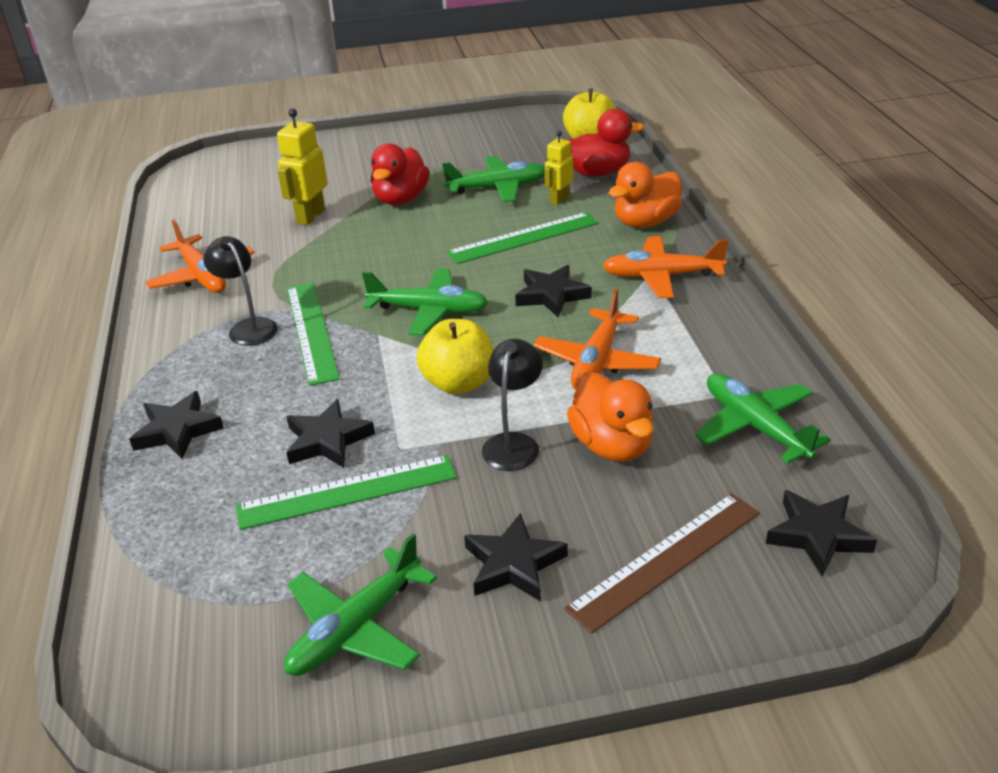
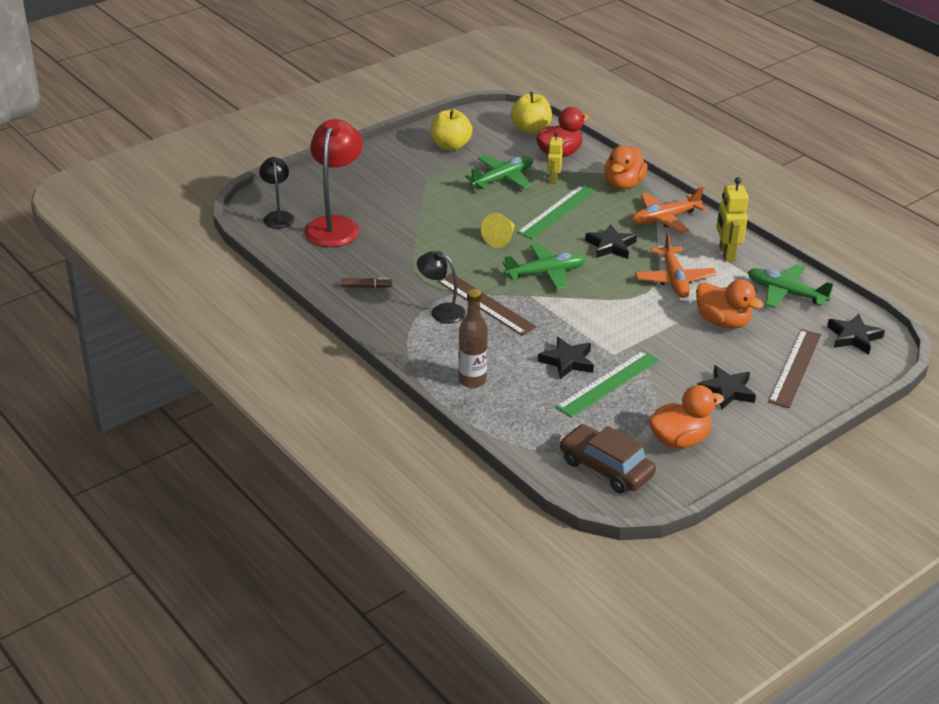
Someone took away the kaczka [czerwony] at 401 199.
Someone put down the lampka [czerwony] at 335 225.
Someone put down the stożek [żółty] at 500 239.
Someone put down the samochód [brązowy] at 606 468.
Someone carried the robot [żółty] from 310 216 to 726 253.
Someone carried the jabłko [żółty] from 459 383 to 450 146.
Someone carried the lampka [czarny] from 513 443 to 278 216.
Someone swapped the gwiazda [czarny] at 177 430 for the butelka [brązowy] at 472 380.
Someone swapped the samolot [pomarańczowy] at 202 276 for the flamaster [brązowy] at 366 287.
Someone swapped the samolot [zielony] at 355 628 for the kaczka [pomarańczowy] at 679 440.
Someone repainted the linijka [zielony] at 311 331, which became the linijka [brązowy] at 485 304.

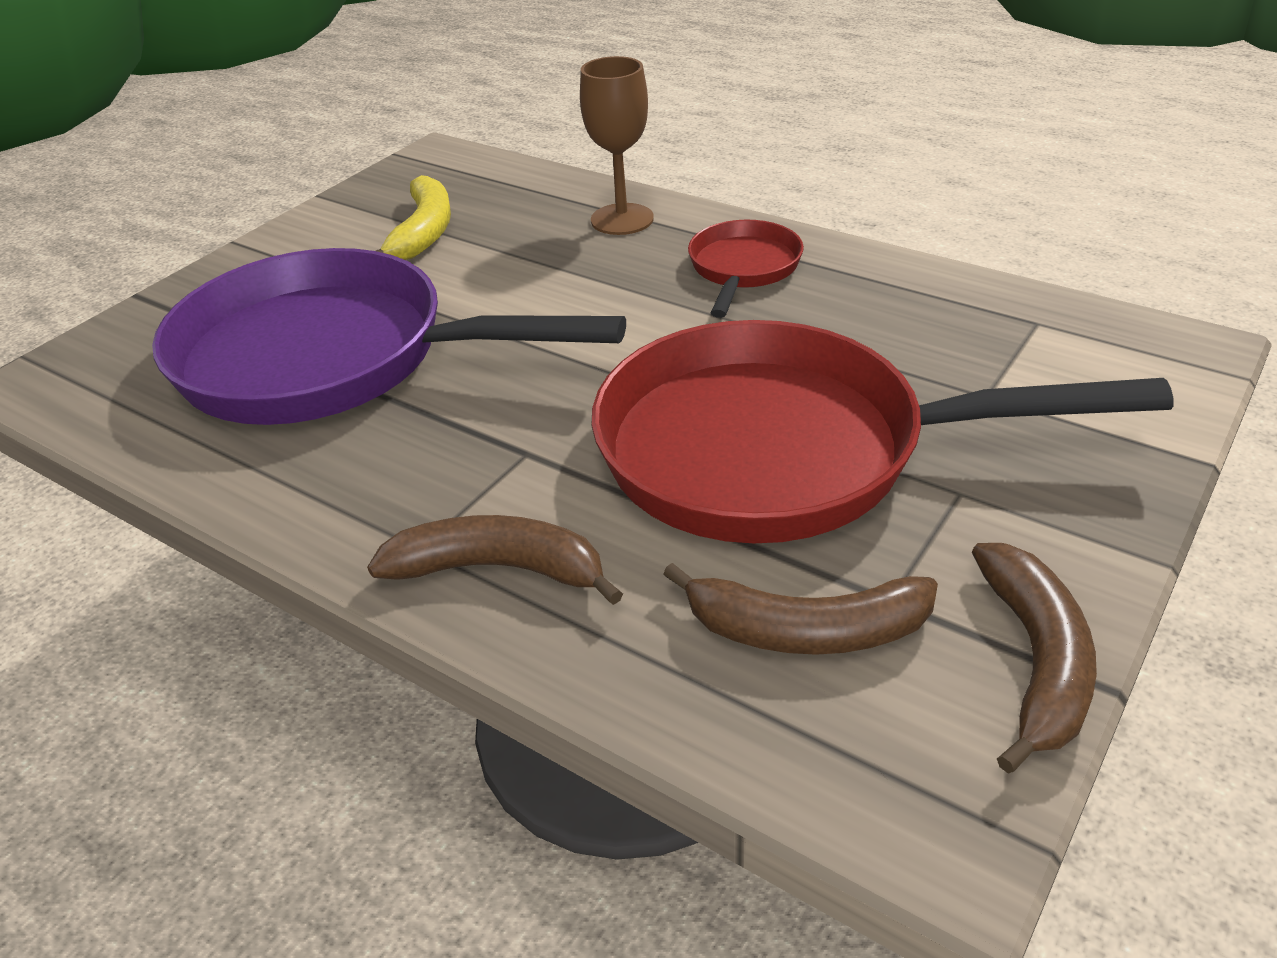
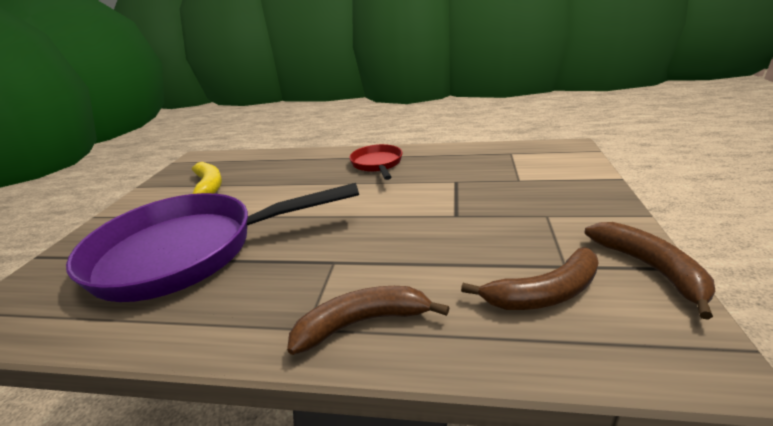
Someone took away the kielich [brązowy] at 622 219.
Someone took away the patelnia [czerwony] at 781 451.

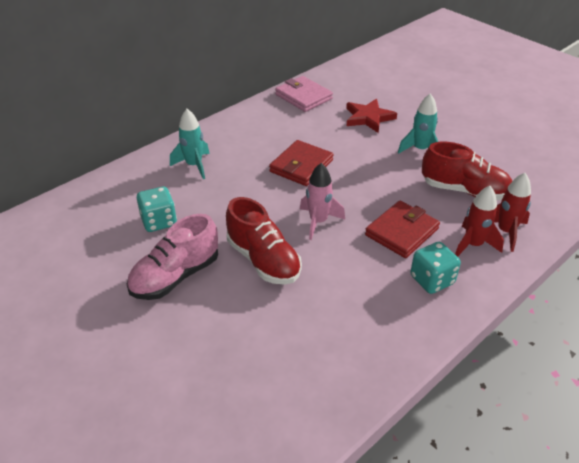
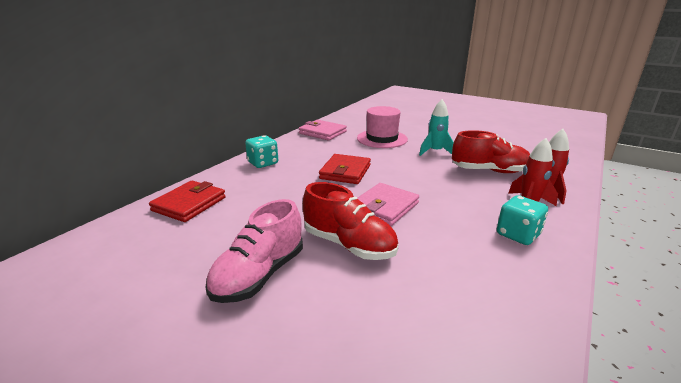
Someone took away the rakieta [turkusowy] at 194 165.
Someone carried the kostka do gry [turkusowy] from 159 221 to 263 163.
Someone carried the portfel [czerwony] from 402 232 to 189 204.
Someone swapped the rakieta [różowy] at 318 222 for the portfel [różowy] at 384 207.
Someone swapped the gwiazda [czerwony] at 368 118 for the kapelusz [różowy] at 382 139.

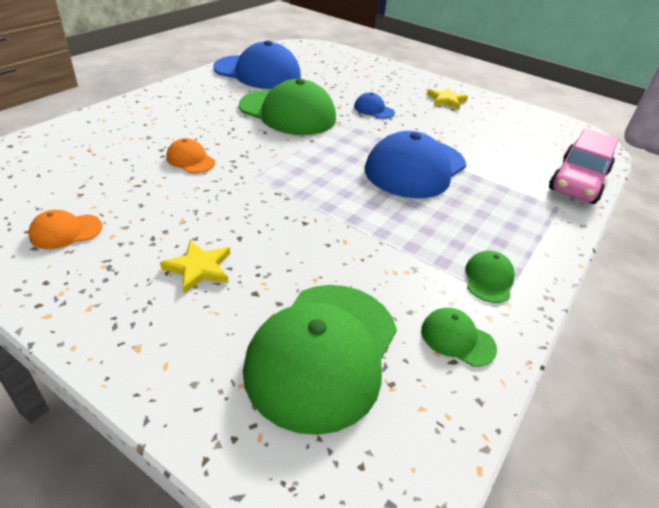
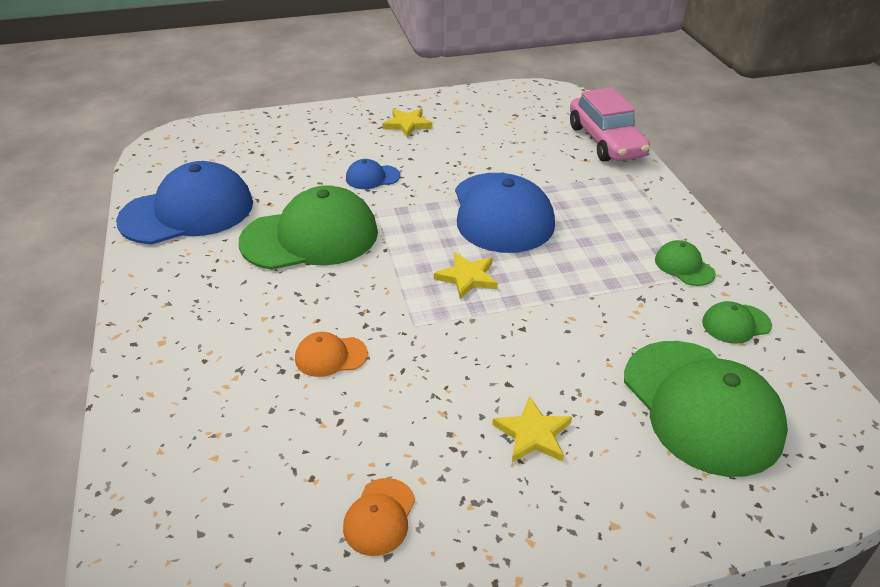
Someone put down the gwiazda [żółty] at 467 277.

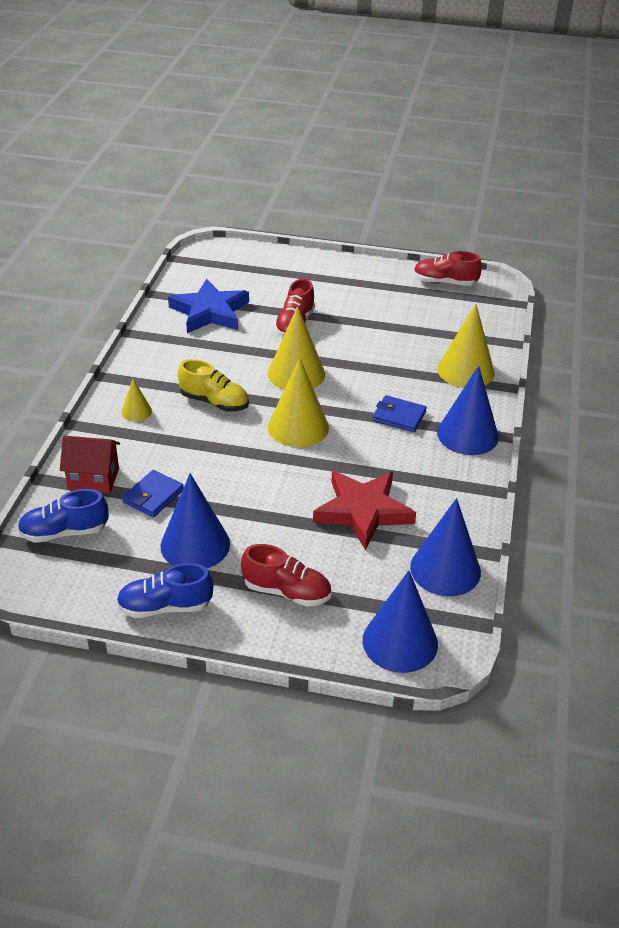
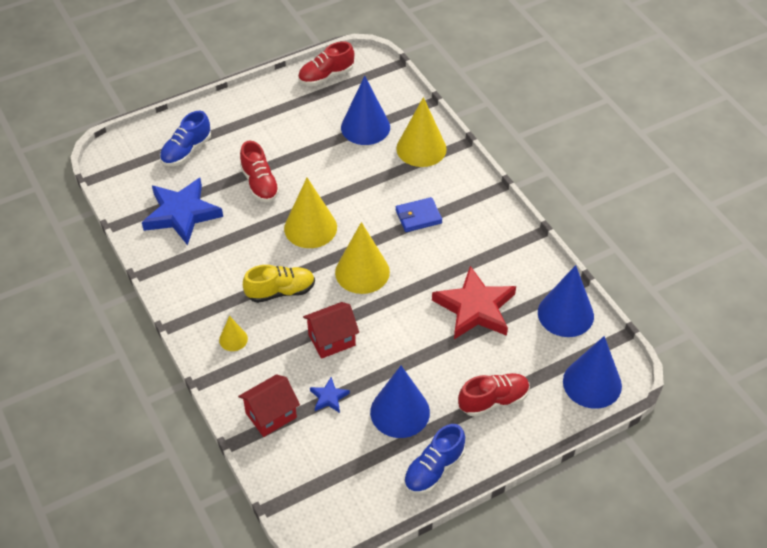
Someone put down the domek [czerwony] at 331 340.
Someone carried the but [niebieski] from 64 532 to 186 151.
Someone carried the stożek [niebieski] from 467 434 to 365 127.
Someone swapped the portfel [niebieski] at 153 496 for the gwiazda [niebieski] at 329 397.

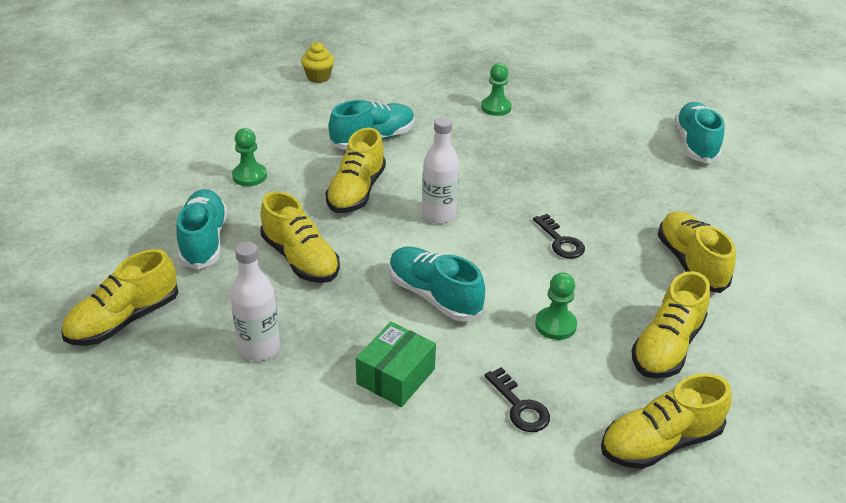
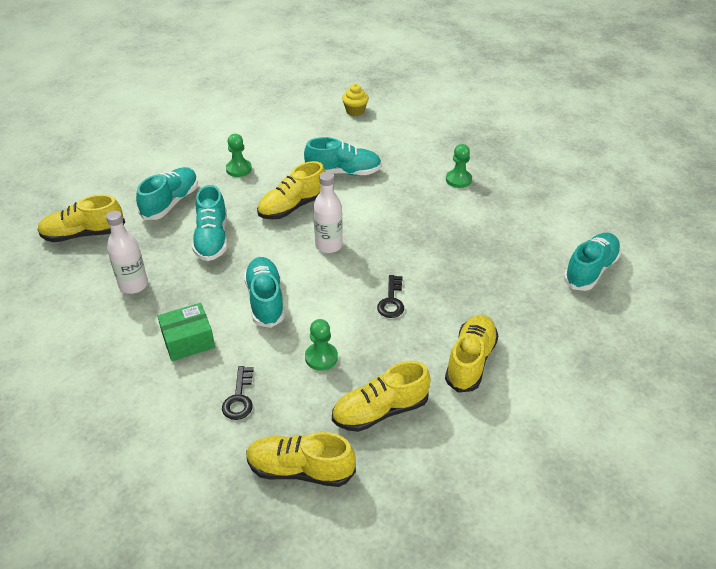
Someone repainted the but [żółty] at 300 259, which became the but [turkusowy] at 212 239.

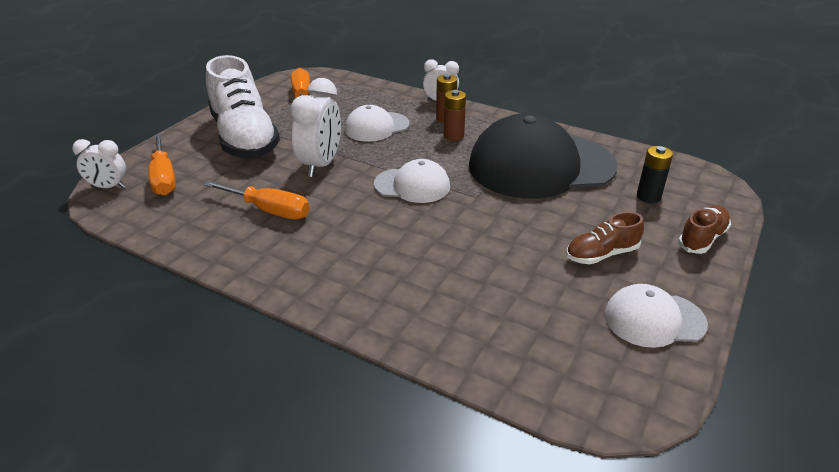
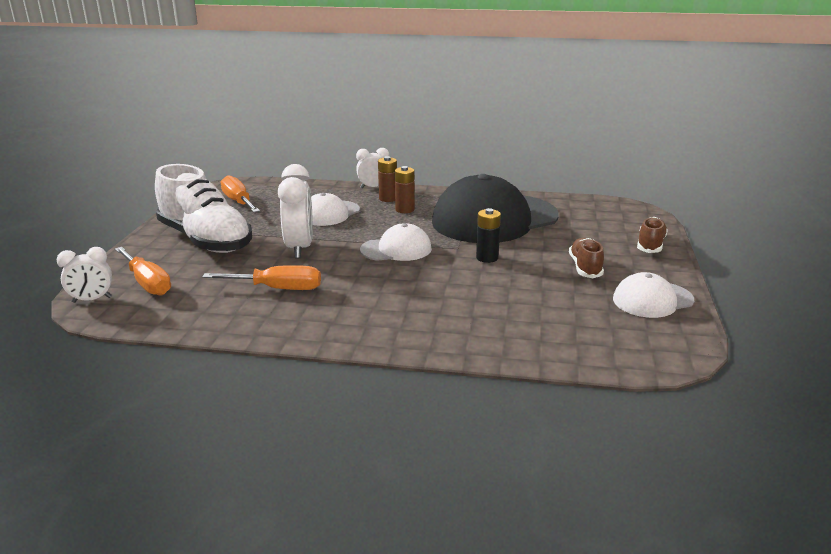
Someone carried the bateria [czarny] from 648 196 to 487 258.
Someone rotated the but [brązowy] at 601 254 by 135 degrees clockwise.

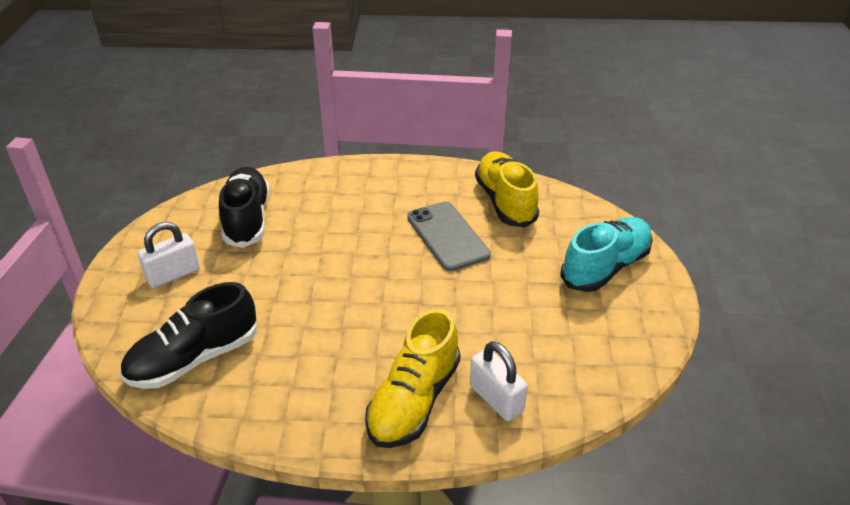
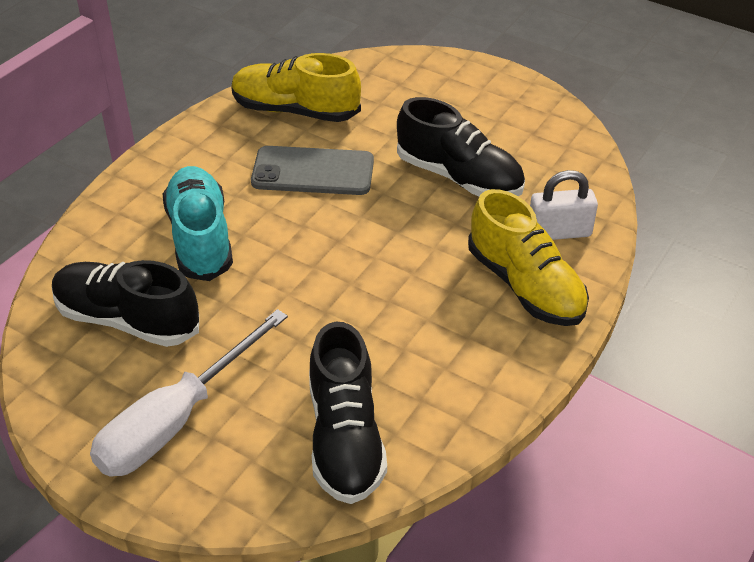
Someone put down the but [czarny] at 459 177.
Someone carried the but [turkusowy] from 605 267 to 200 238.
Someone swapped the kłódka [biały] at 173 274 for the śrubokręt [biały] at 175 420.

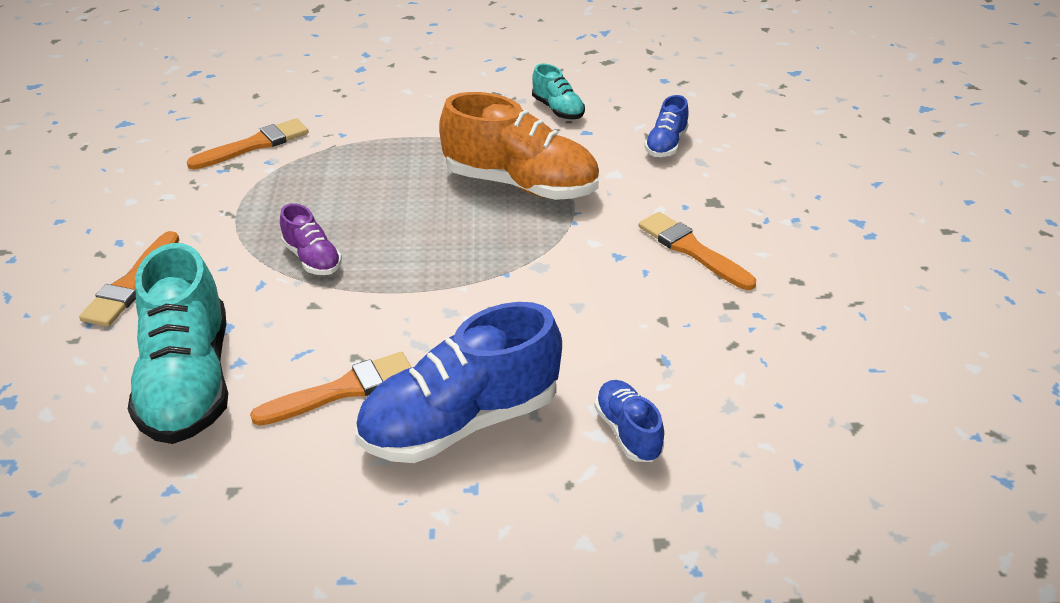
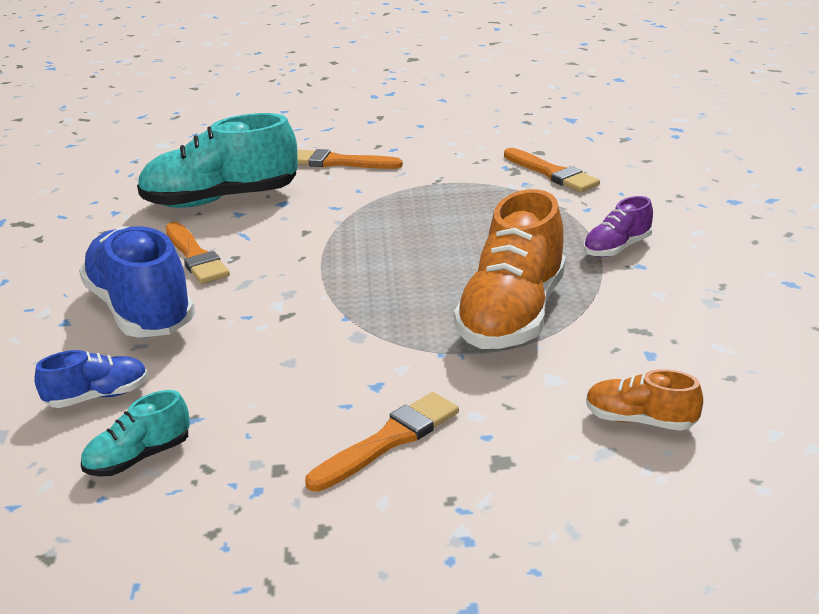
Someone carried the but [fioletowy] from 312 258 to 617 248.
Someone carried the but [turkusowy] from 558 109 to 139 458.
Someone repainted the but [niebieski] at 666 145, which became the but [pomarańczowy] at 640 420.

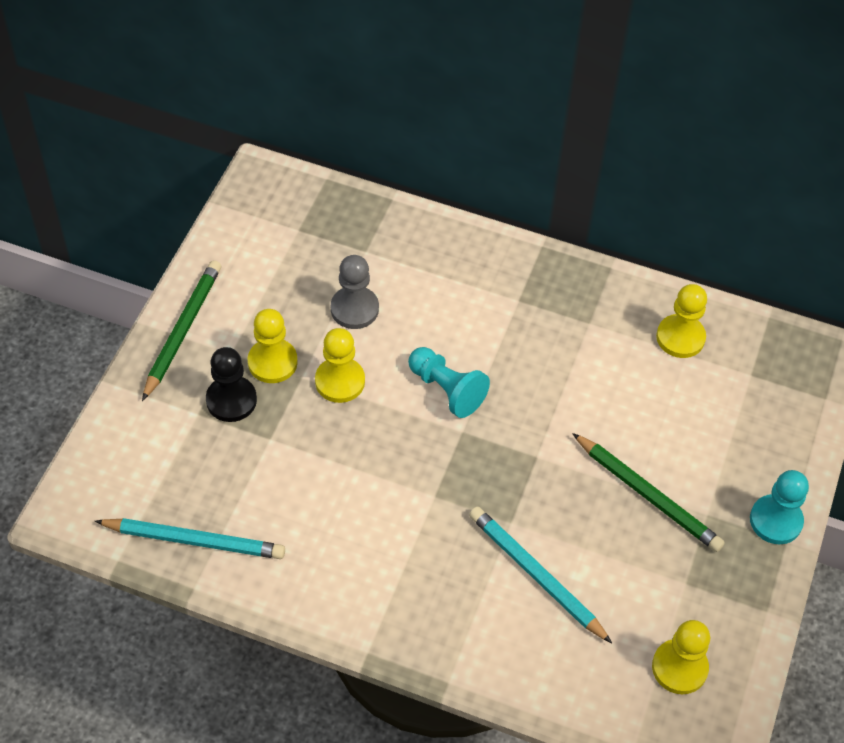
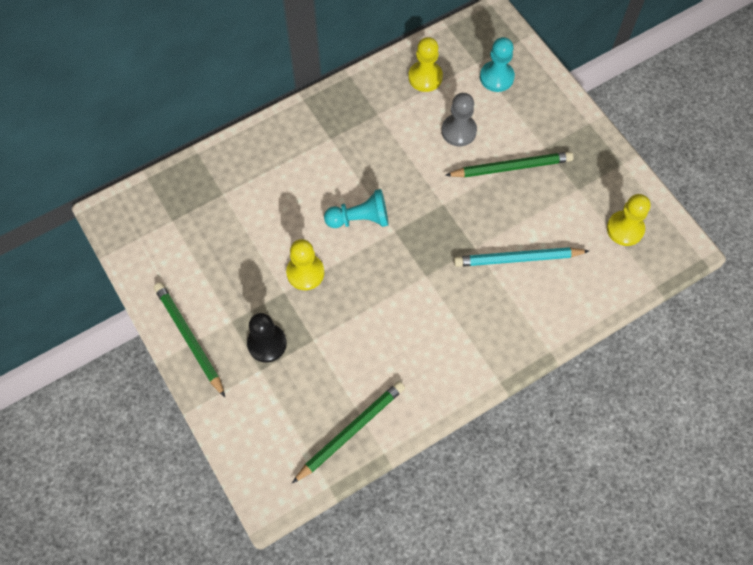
Someone took away the pionek [żółty] at 272 362.
Someone carried the pionek [szary] from 354 309 to 458 131.
Someone carried the pionek [turkusowy] from 775 520 to 496 77.
Someone repainted the ołówek [turkusowy] at 194 540, which became the ołówek [zielony] at 351 431.

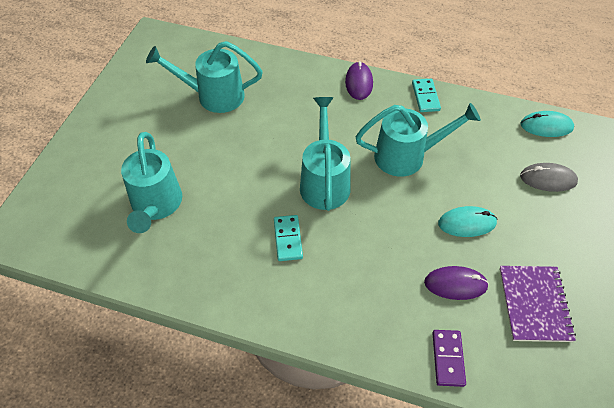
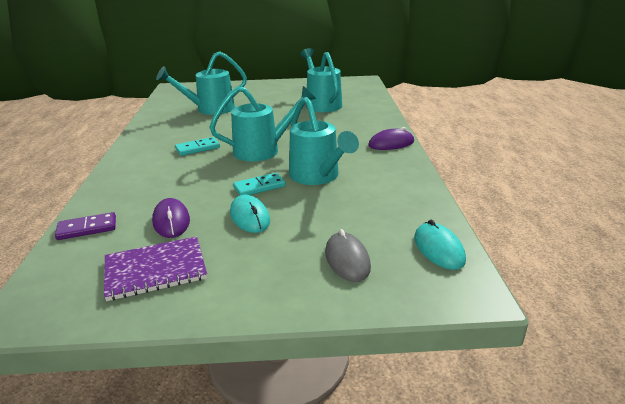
Someone carried the kostka domina [turkusowy] from 425 97 to 259 187.

